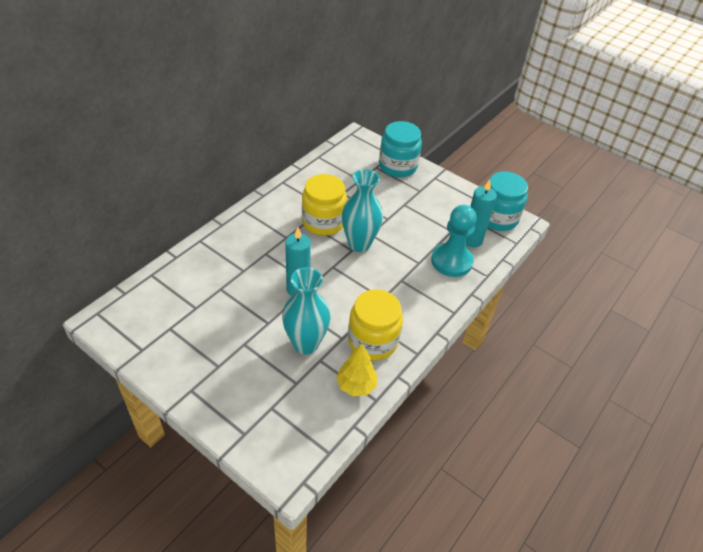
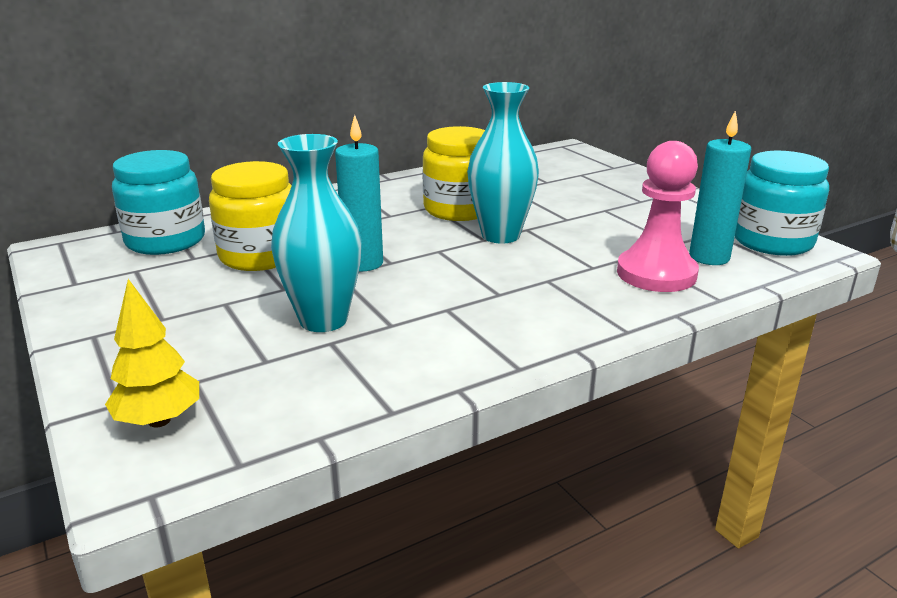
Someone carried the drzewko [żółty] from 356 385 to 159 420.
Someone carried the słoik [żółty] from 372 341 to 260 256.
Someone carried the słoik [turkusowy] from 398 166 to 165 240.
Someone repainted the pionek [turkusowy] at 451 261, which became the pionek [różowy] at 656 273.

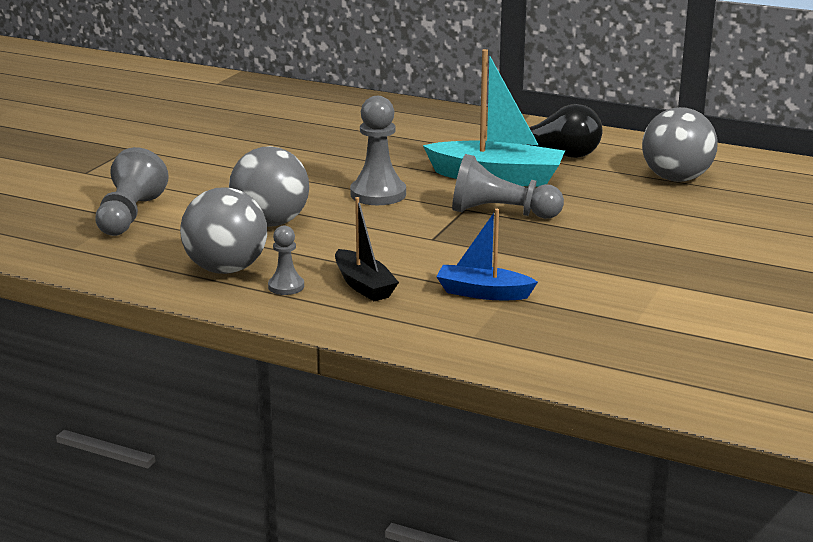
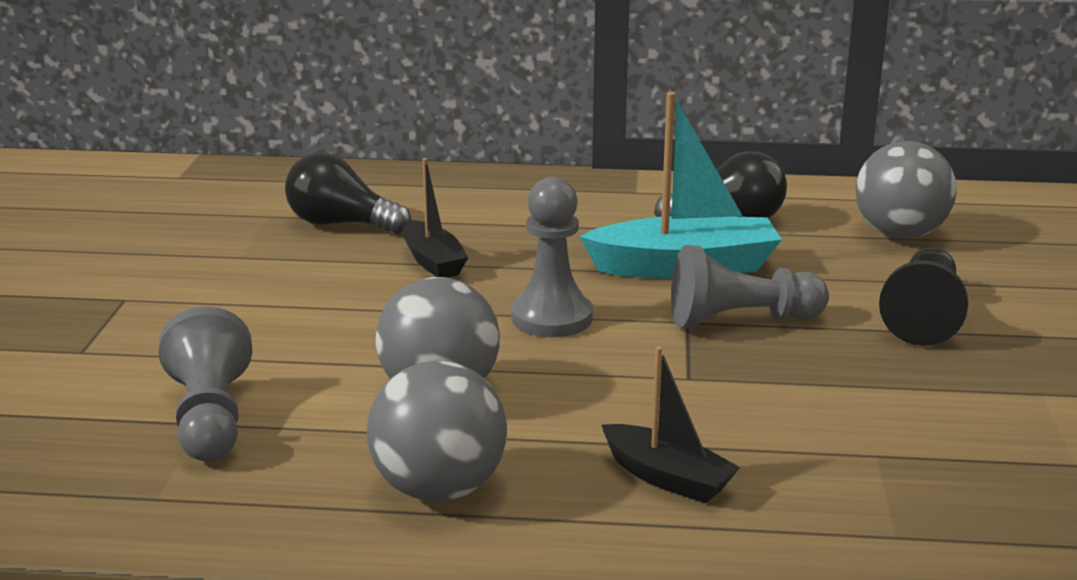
Someone took away the pionek [szary] at 286 286.
Someone took away the łódka [niebieski] at 483 293.
Someone put down the żarówka [czarny] at 341 224.
Someone put down the łódka [czarny] at 433 261.
Someone put down the pionek [czarny] at 923 317.

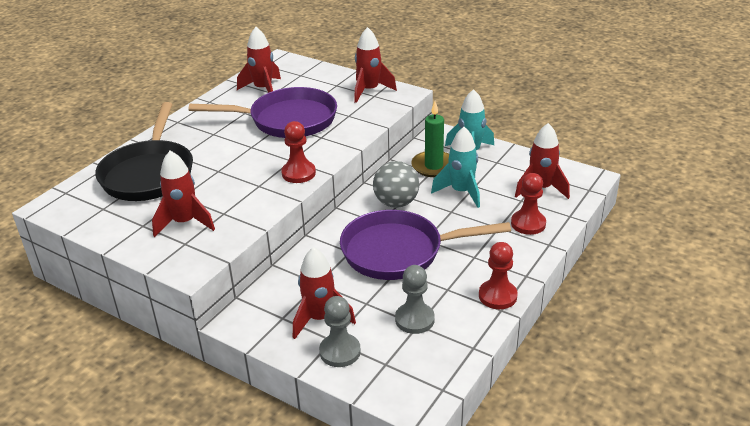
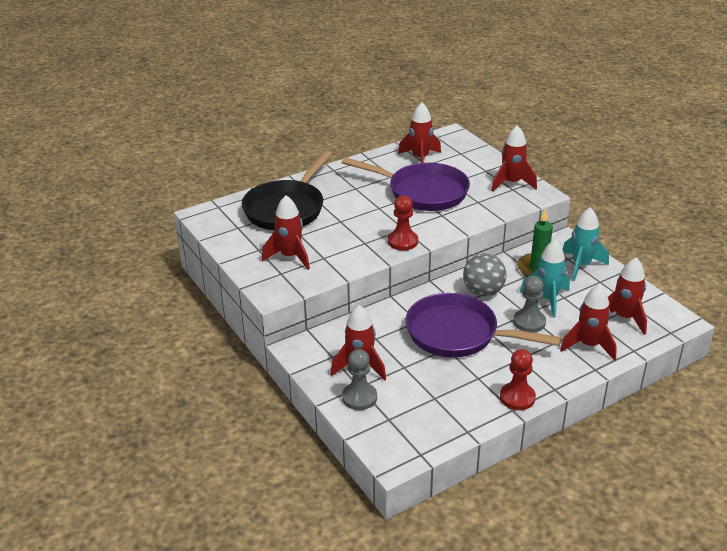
Someone carried the pionek [szary] from 414 319 to 529 322.
Someone swapped the pionek [czerwony] at 528 224 for the rakieta [czerwony] at 589 345.

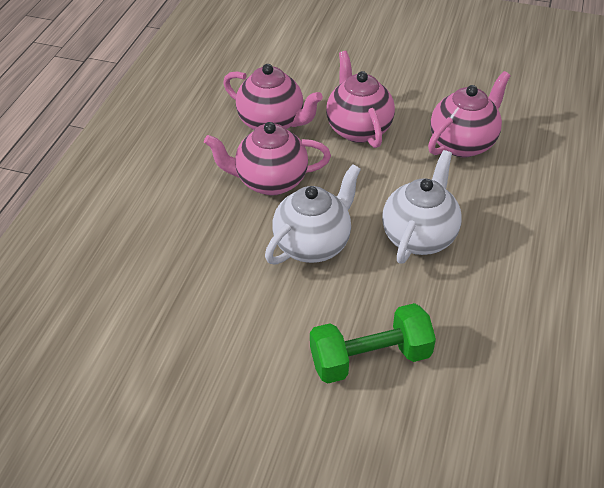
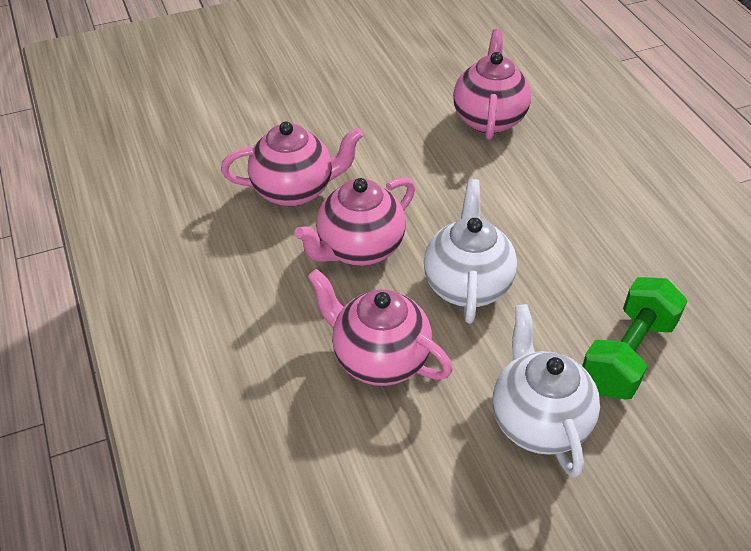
Someone carried the imbryk [różowy] from 358 129 to 379 359.
Someone carried the imbryk [biały] from 419 236 to 538 421.

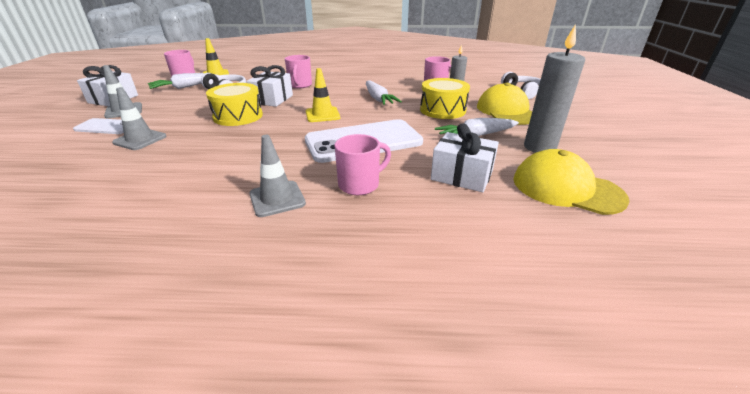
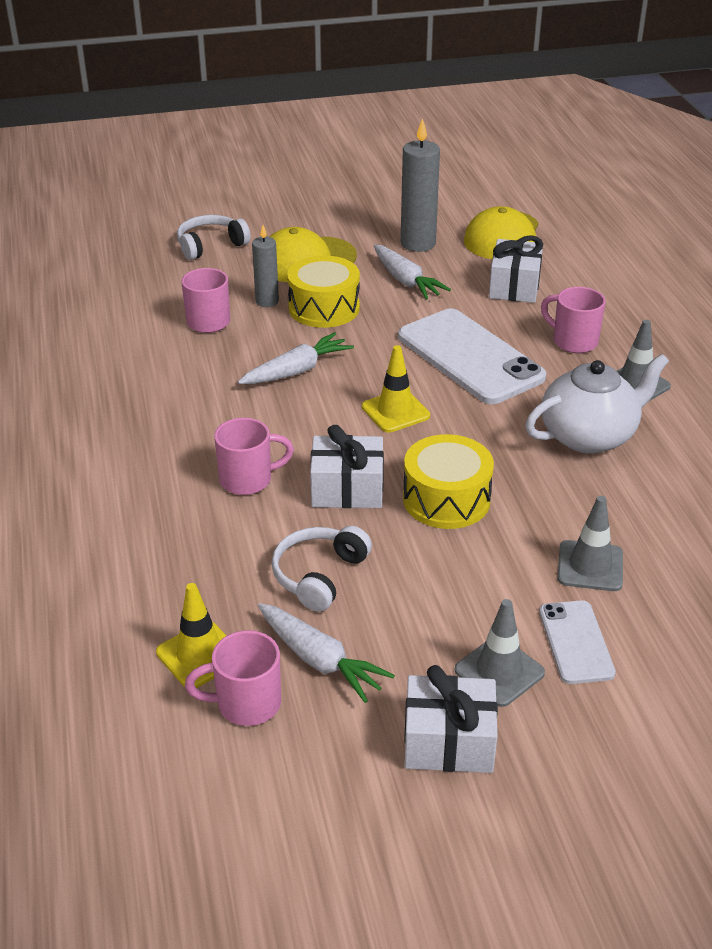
Someone put down the imbryk [biały] at 589 436.

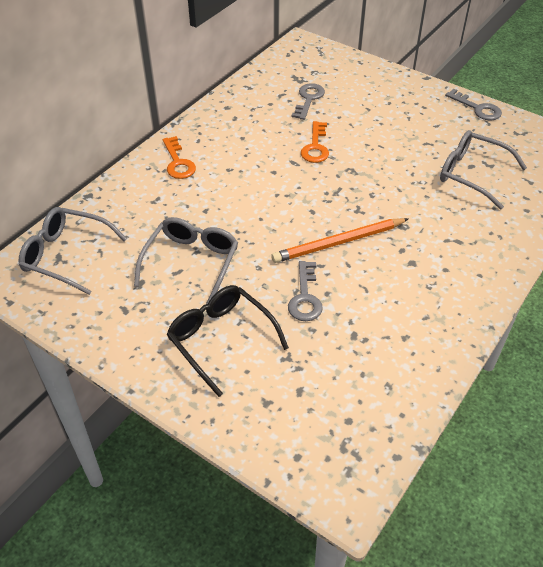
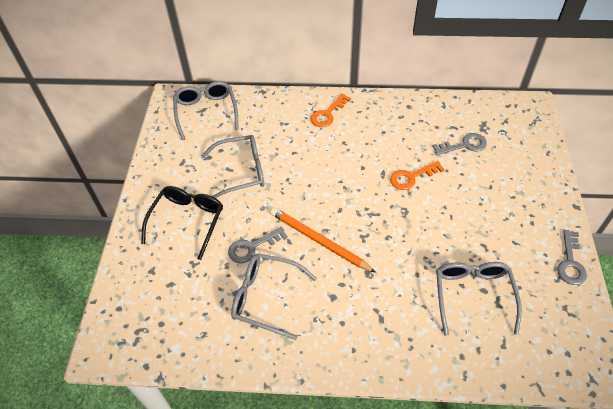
Someone put down the okulary [szary] at 266 297.

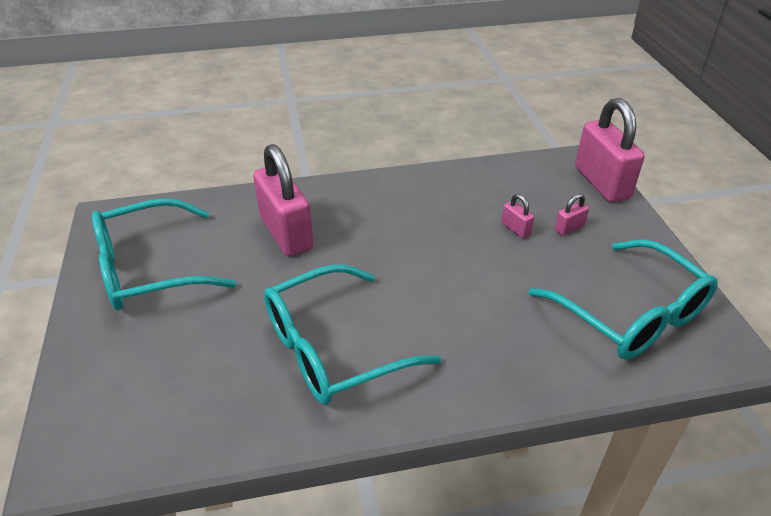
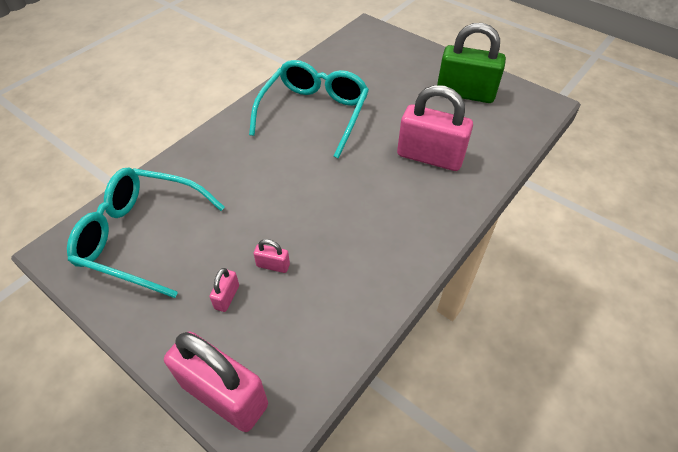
Someone swapped the okulary [turkusowy] at 149 269 for the kłódka [zielony] at 465 93.

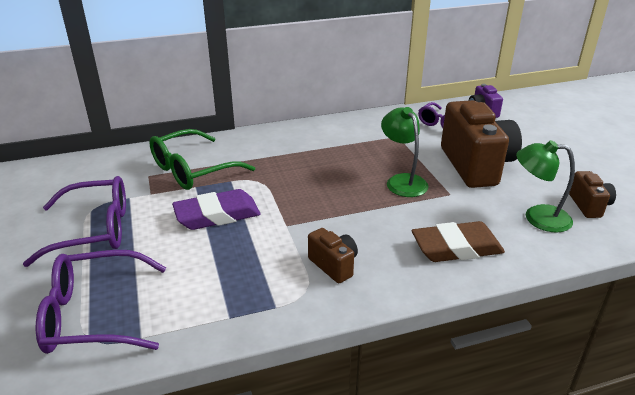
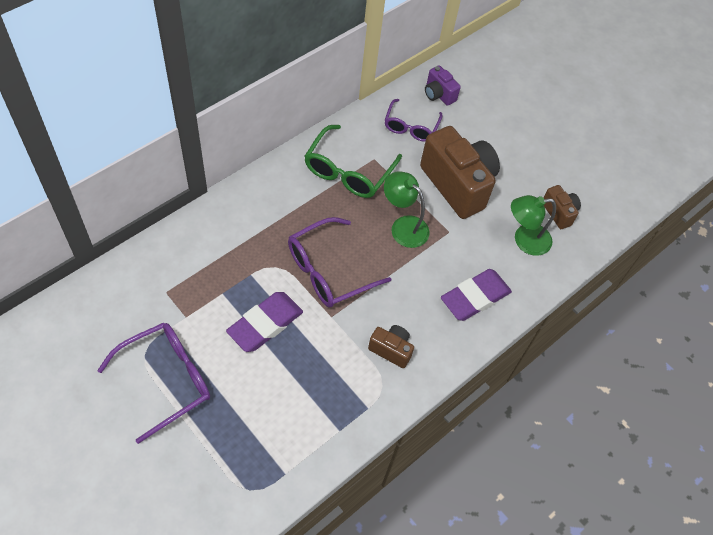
Someone carried the okulary [fioletowy] from 93 315 to 328 271.
Someone carried the okulary [zielony] from 192 170 to 348 171.
Someone repainted the gumka do mazania [brązowy] at 456 248, which became the gumka do mazania [fioletowy] at 475 297.

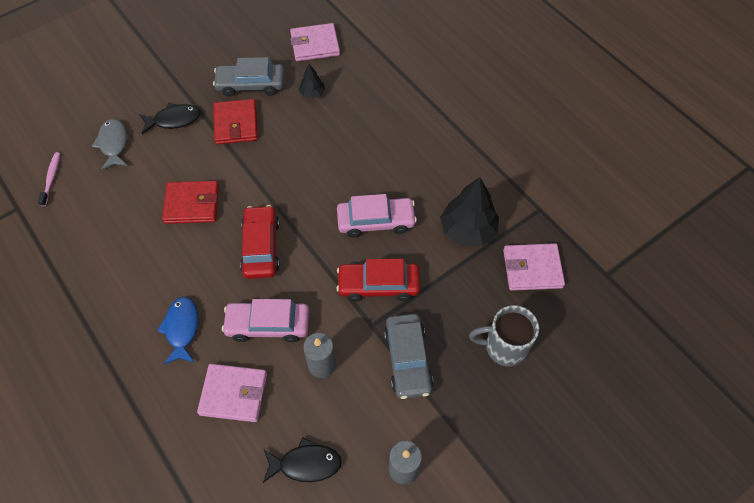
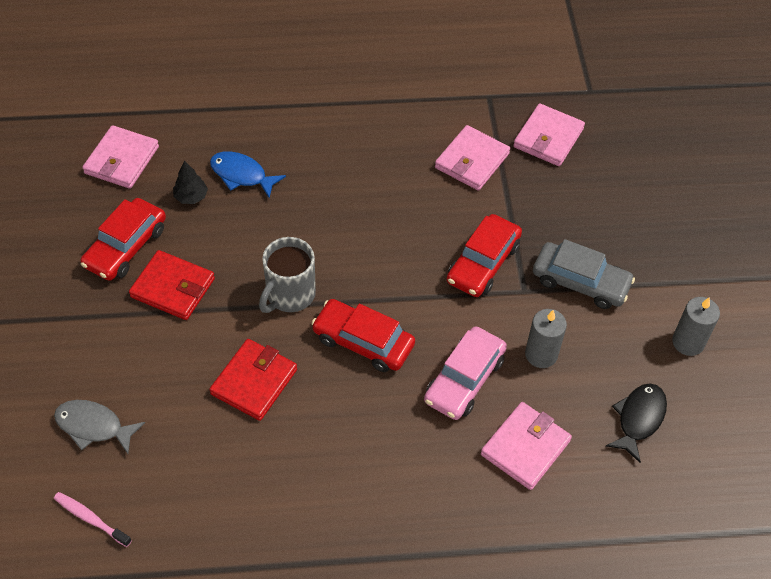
Someone took away the ryba [czarny] at 174 120.
Someone took away the samochód [różowy] at 376 221.
Someone carried the ryba [niebieski] from 182 328 to 241 175.
Someone carried the kubek [szary] from 504 347 to 289 295.
Someone swapped the drzewko [czarny] at 468 230 for the portfel [różowy] at 472 161.
Someone repainted the samochód [szary] at 251 84, which became the samochód [czerwony] at 126 247.

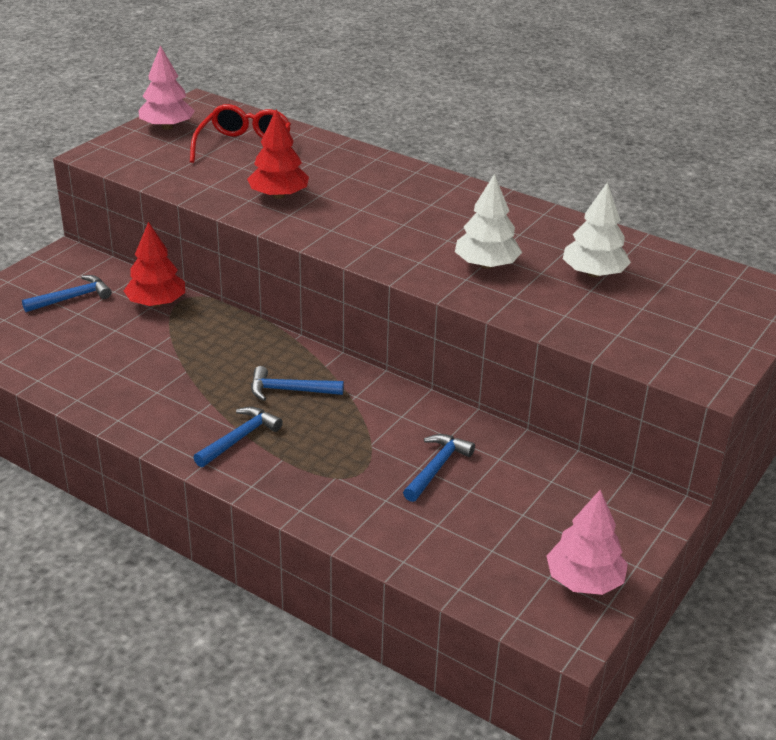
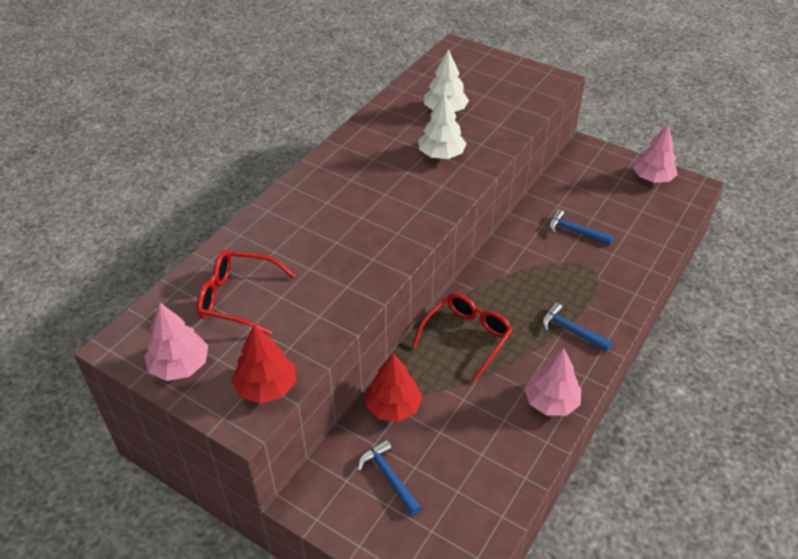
Someone took away the młotek [niebieski] at 290 390.
Someone put down the okulary [czerwony] at 467 337.
Someone put down the drzewko [różowy] at 551 401.
Someone carried the drzewko [czerwony] from 278 195 to 266 387.

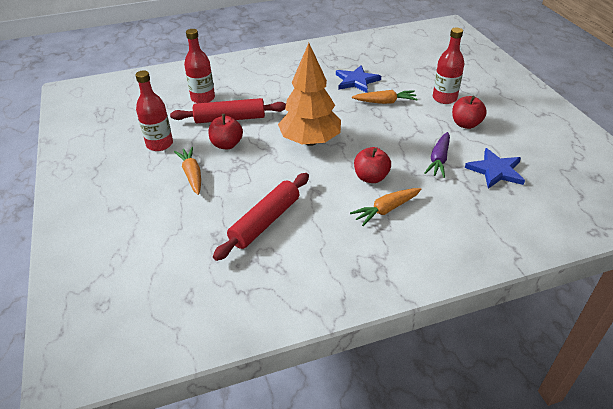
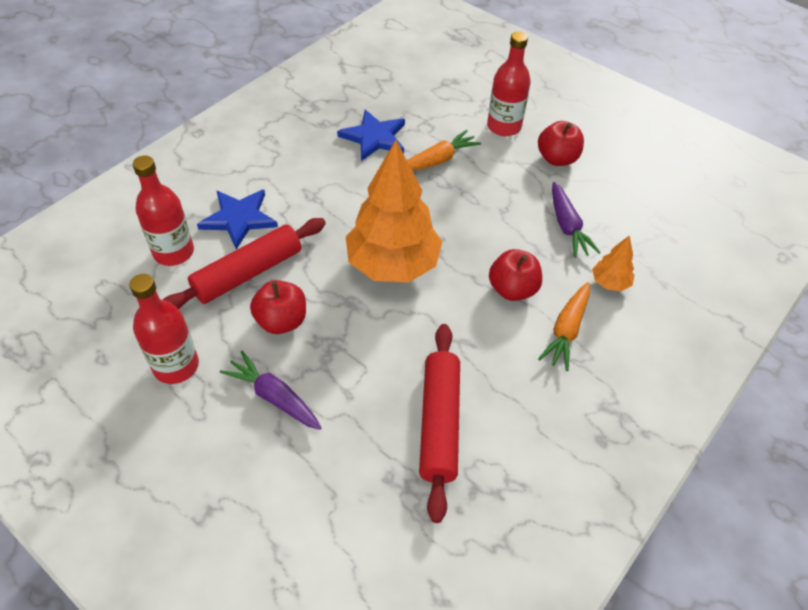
Someone put down the drzewko [pomarańczowy] at 610 283.
Someone carried the gwiazda [niebieski] from 495 170 to 239 218.
Someone repainted the marchewka [pomarańczowy] at 192 175, which became the marchewka [fioletowy] at 274 397.

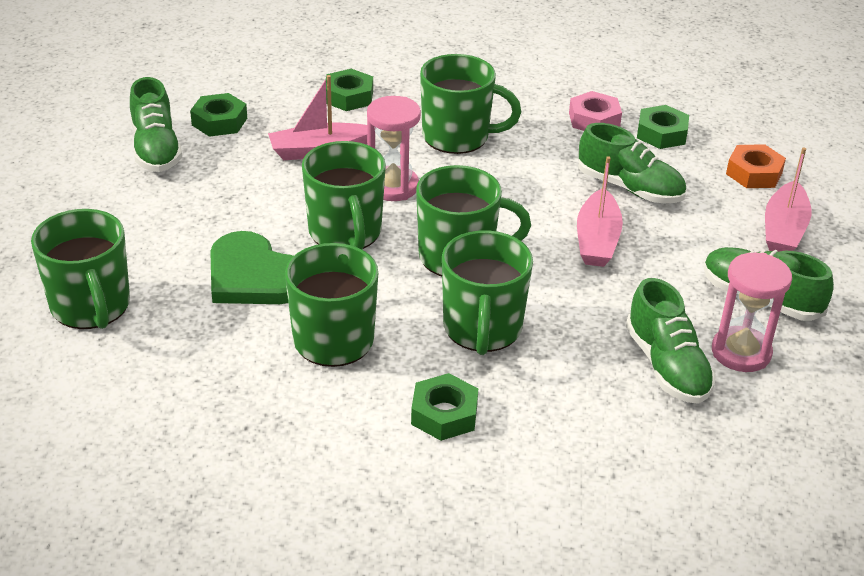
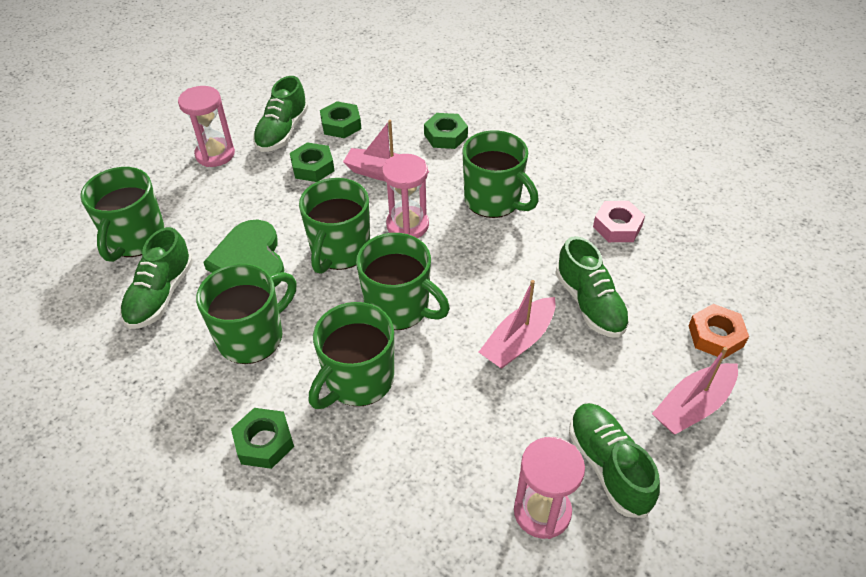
Someone put down the klepsydra [różowy] at 215 154.
Someone carried the but [zielony] from 667 366 to 161 295.
Someone carried the nakrętka [zielony] from 661 134 to 313 167.

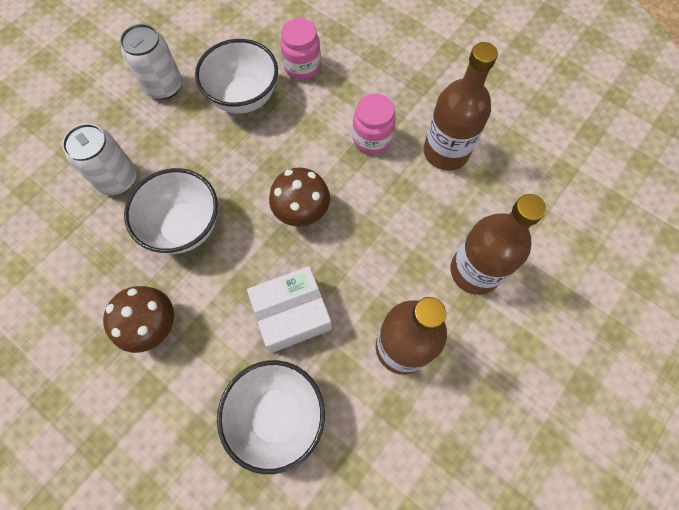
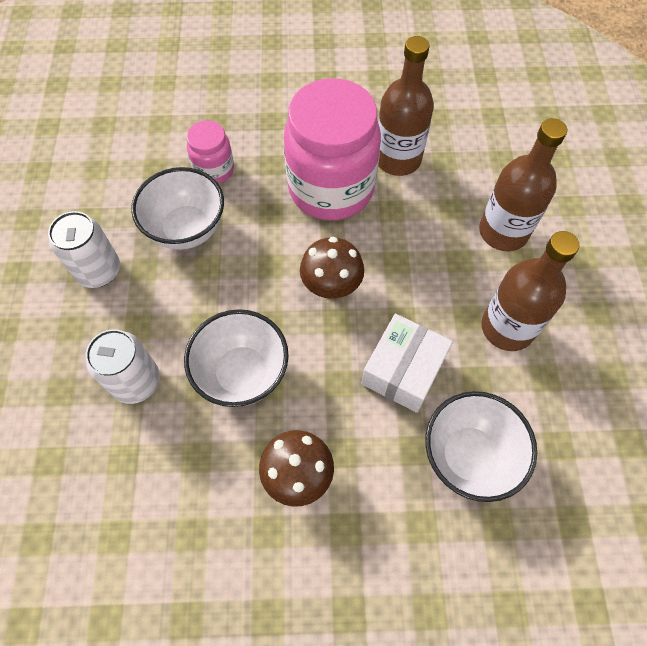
Someone scaled the słoik [różowy] at 372 139 by 2.08.

